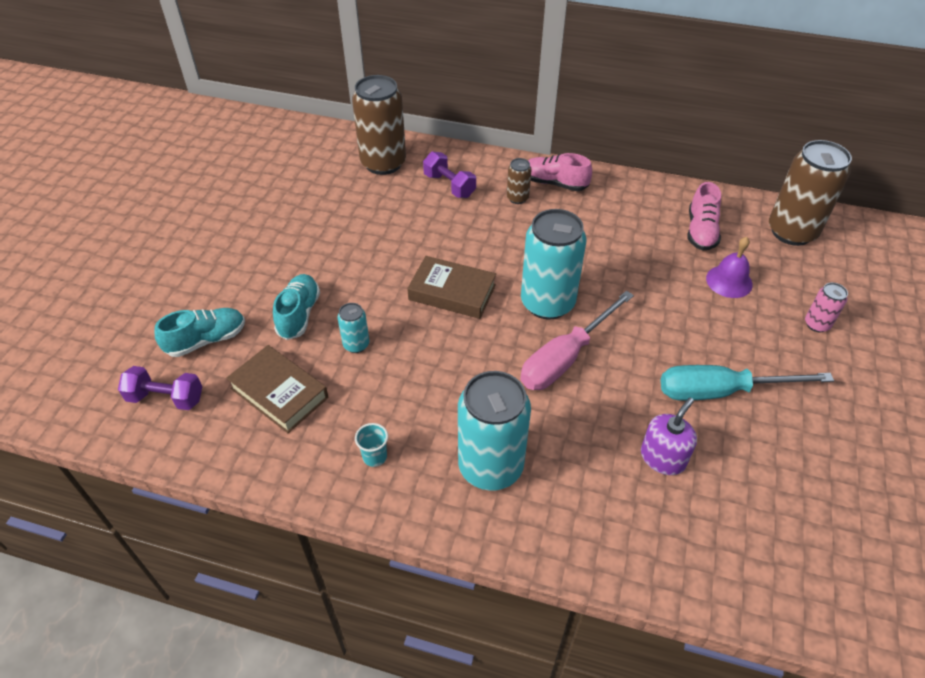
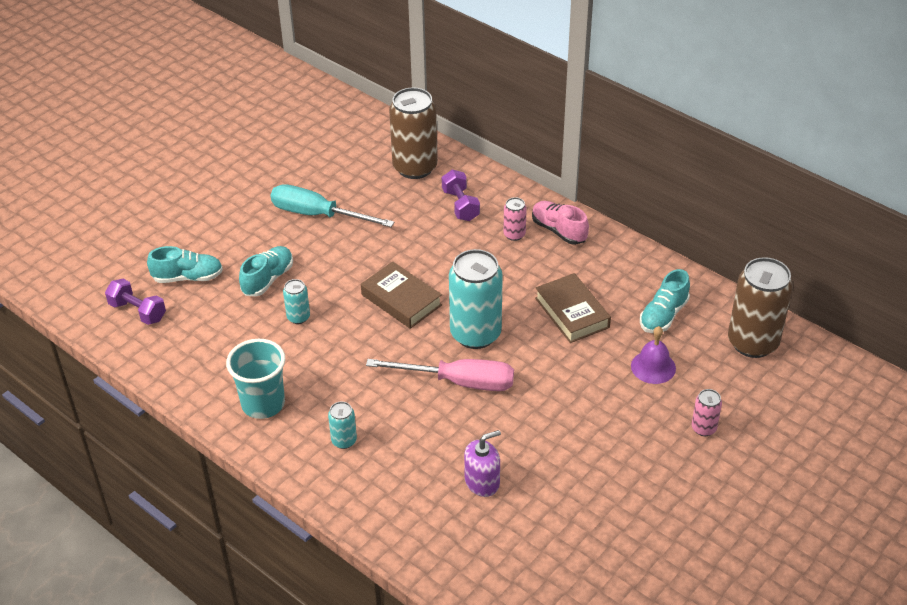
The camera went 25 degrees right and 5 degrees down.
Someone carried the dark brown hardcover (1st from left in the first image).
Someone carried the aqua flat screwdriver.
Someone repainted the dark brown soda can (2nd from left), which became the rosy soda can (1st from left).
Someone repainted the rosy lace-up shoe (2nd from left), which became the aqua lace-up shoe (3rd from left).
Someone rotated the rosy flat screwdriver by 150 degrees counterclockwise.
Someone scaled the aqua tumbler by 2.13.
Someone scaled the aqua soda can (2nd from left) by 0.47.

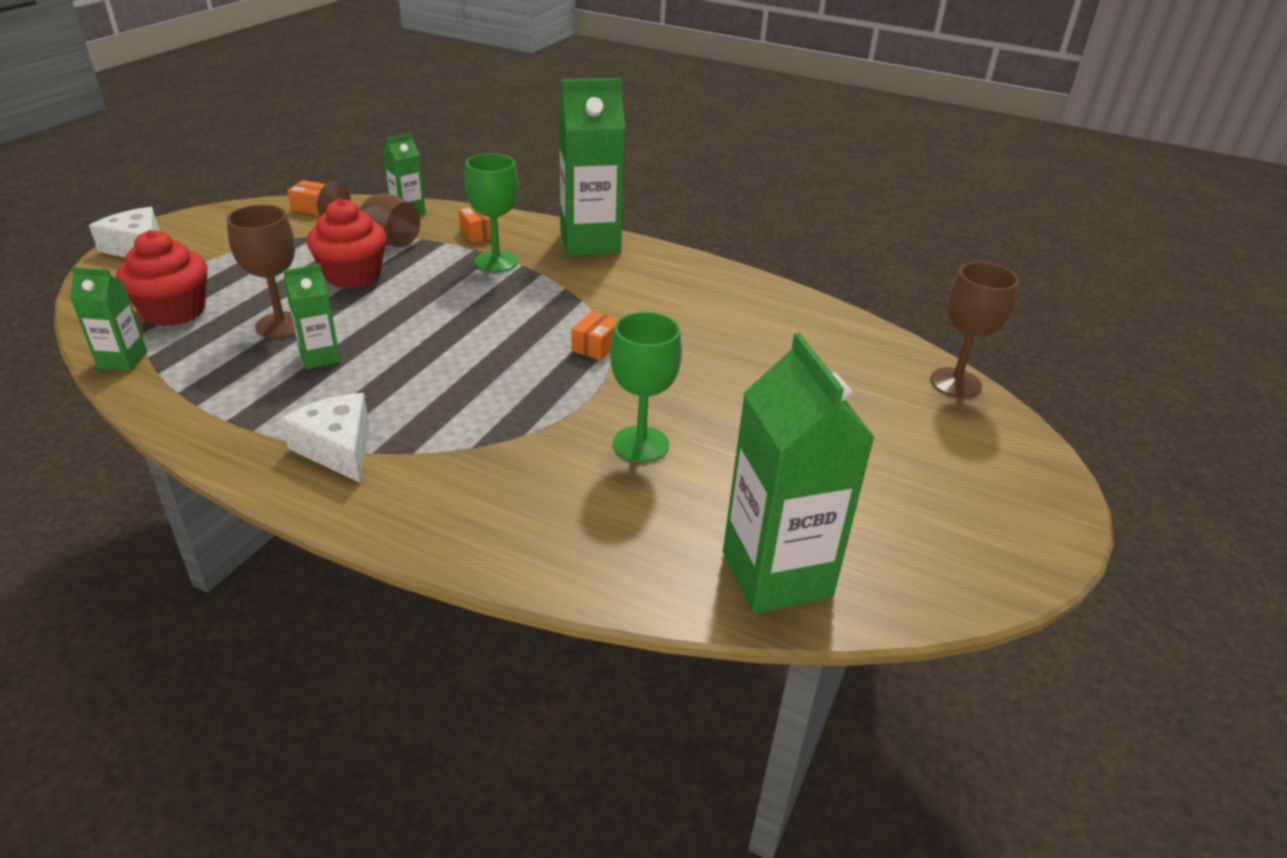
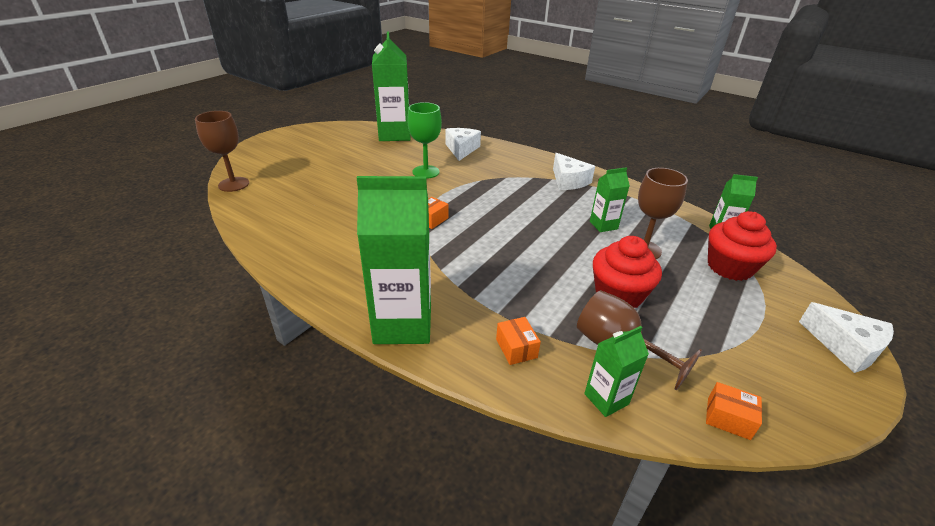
The camera went 170 degrees left and 0 degrees up.
Someone took away the leaf-green wine glass (1st from left).
Someone put down the snow-white cheese (1st from left).

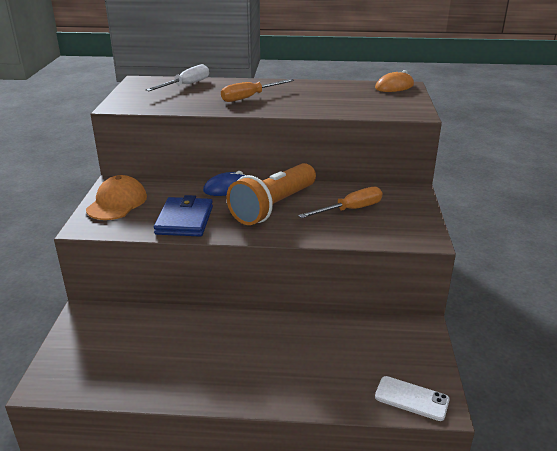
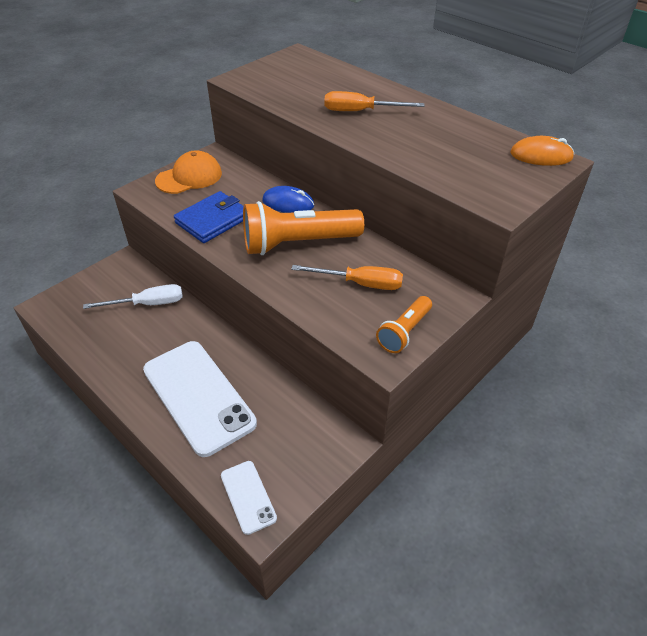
The camera went 40 degrees right and 15 degrees up.
Someone put down the snow-white phone (1st from left).
Someone put down the orange torch (2nd from left).
Someone carried the snow-white flat screwdriver.

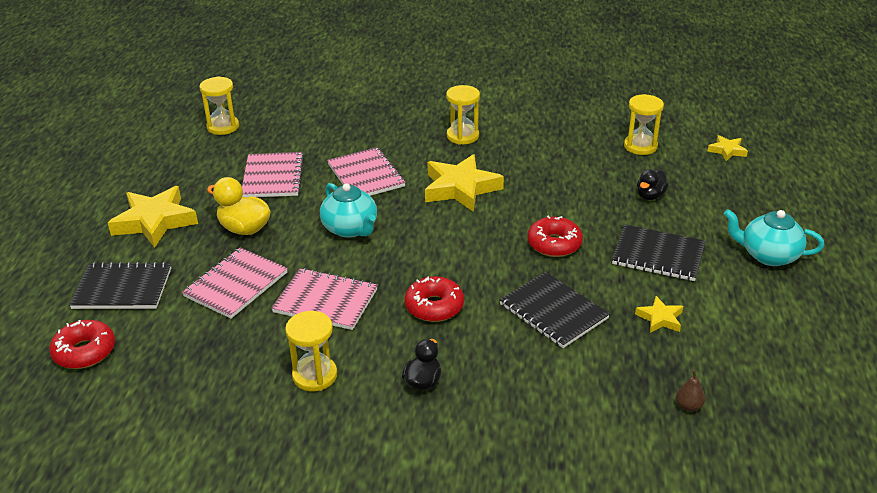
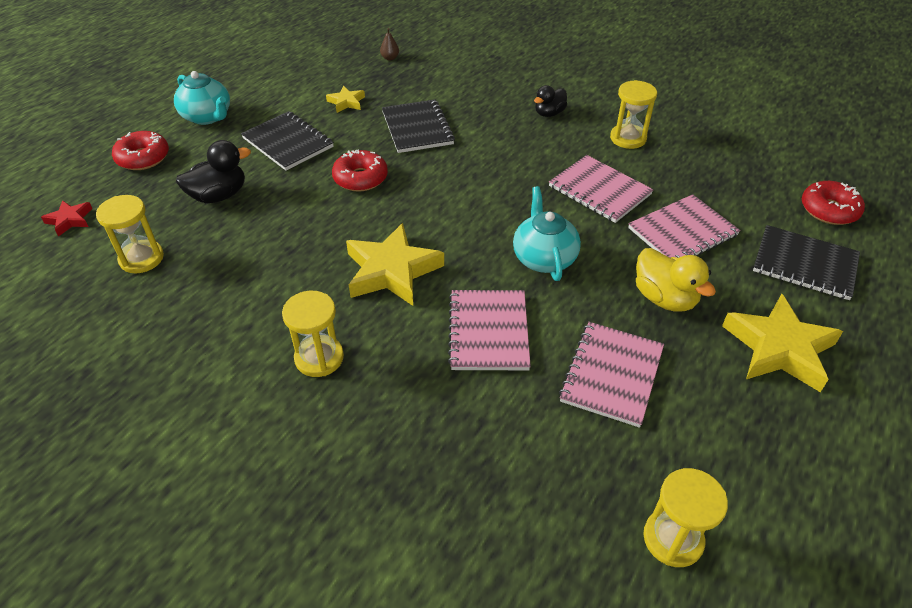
The camera went 155 degrees left and 10 degrees up.
Someone carried the crimson donut (2nd from left in the first image).
Someone repainted the bright yellow star (4th from left), which became the crimson star.
Someone scaled the black duck (2nd from left in the first image) by 1.51.

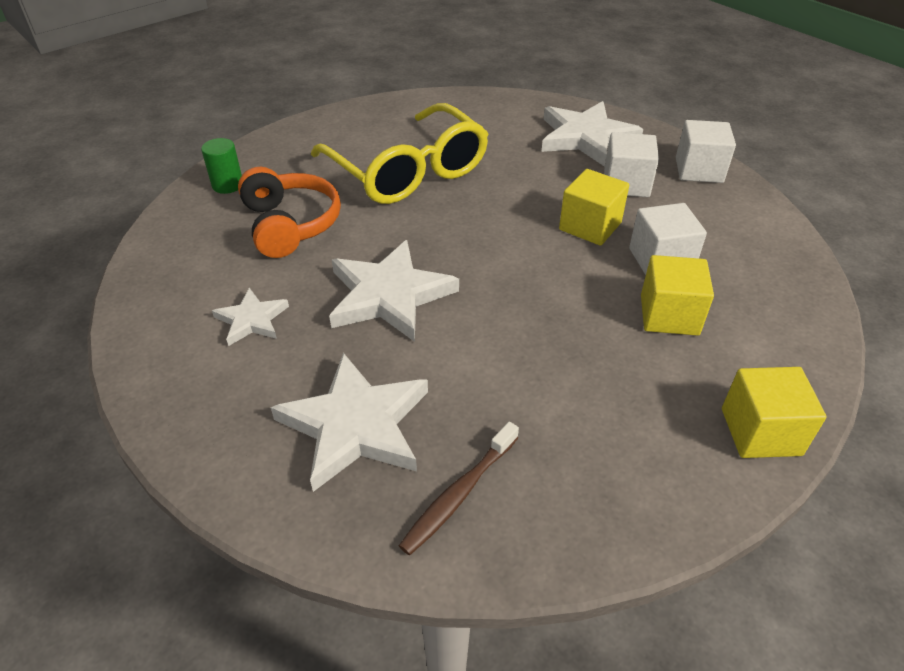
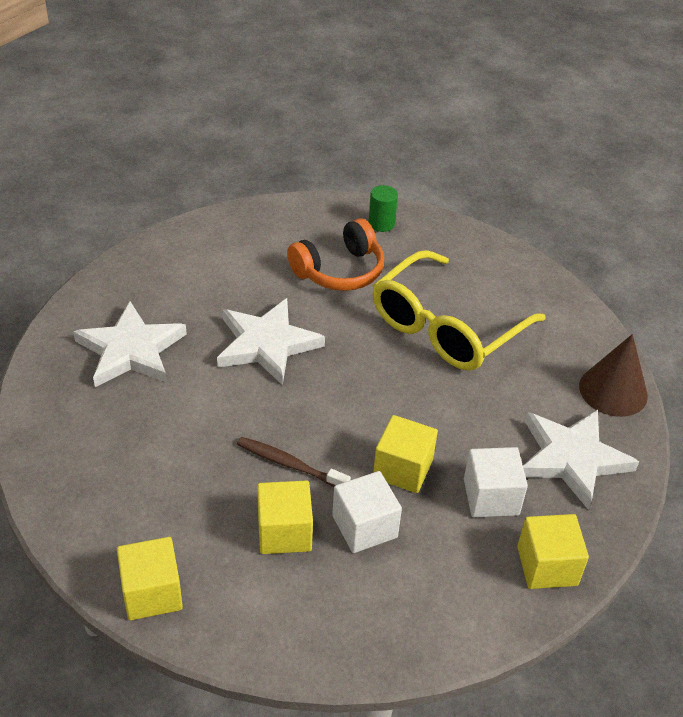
The camera went 75 degrees right and 0 degrees up.
Someone took away the snow-white star (1st from left).
Someone put down the dark brown solid cone.
Someone carried the dark brown dental brush.
Someone repainted the snow-white solid cube (3rd from left), which became the bright yellow solid cube (4th from left).

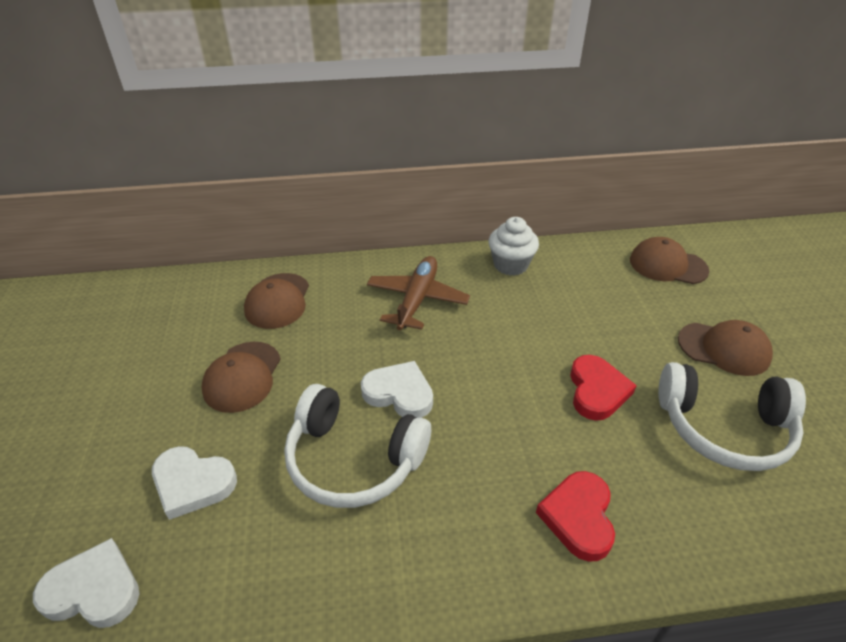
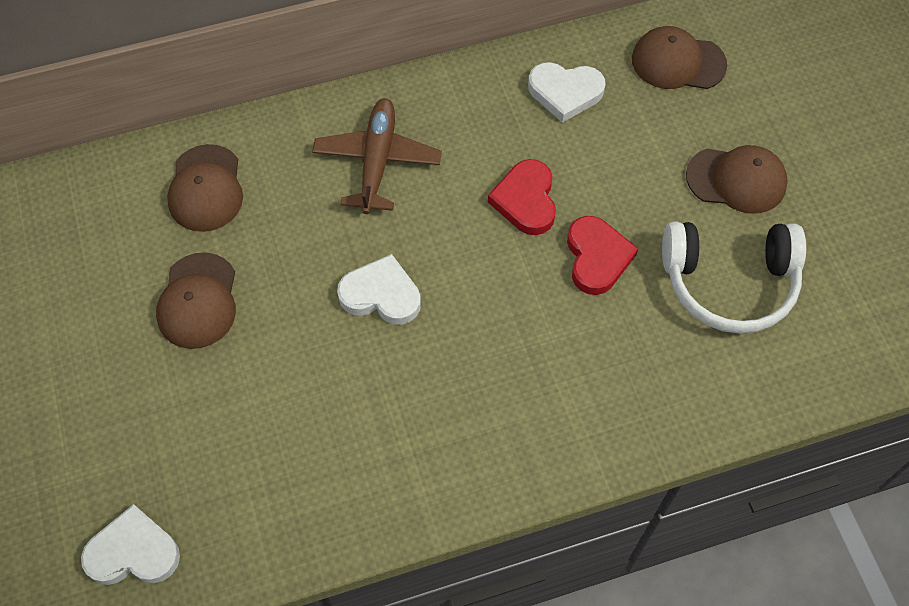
The camera went 10 degrees left and 20 degrees up.
Someone took away the snow-white headphones (1st from left).
Someone took away the snow-white cupcake.
Someone carried the snow-white love heart (2nd from left in the first image).
Someone carried the crimson love heart (1st from left).

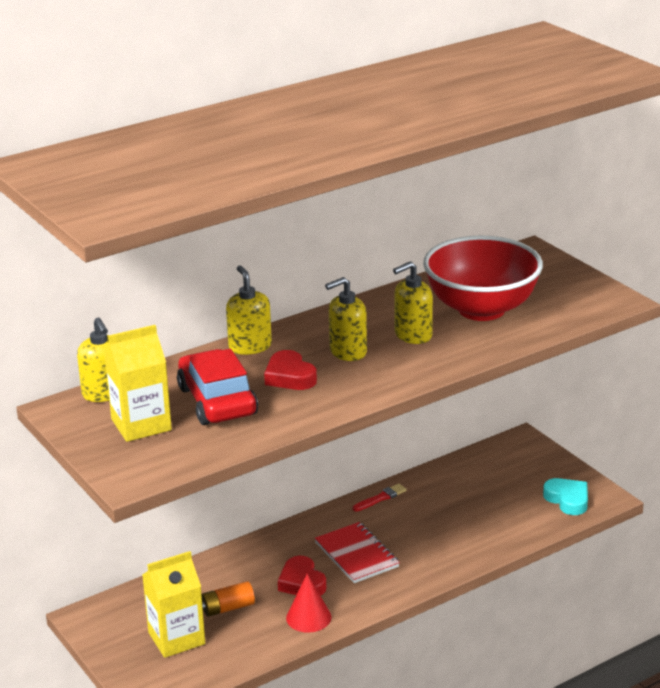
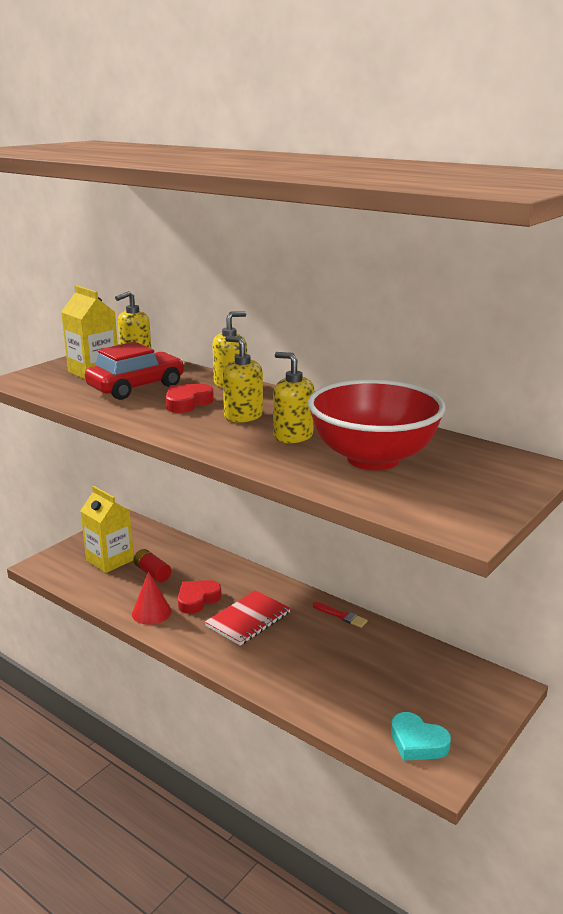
The camera went 70 degrees right and 5 degrees down.
Someone repainted the orange battery, which became the crimson battery.
Someone rotated the aqua love heart by 90 degrees clockwise.

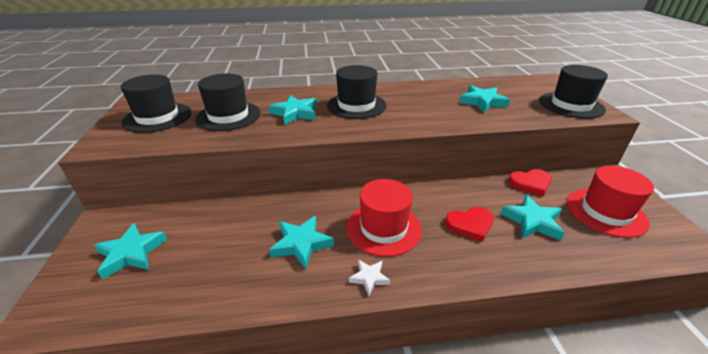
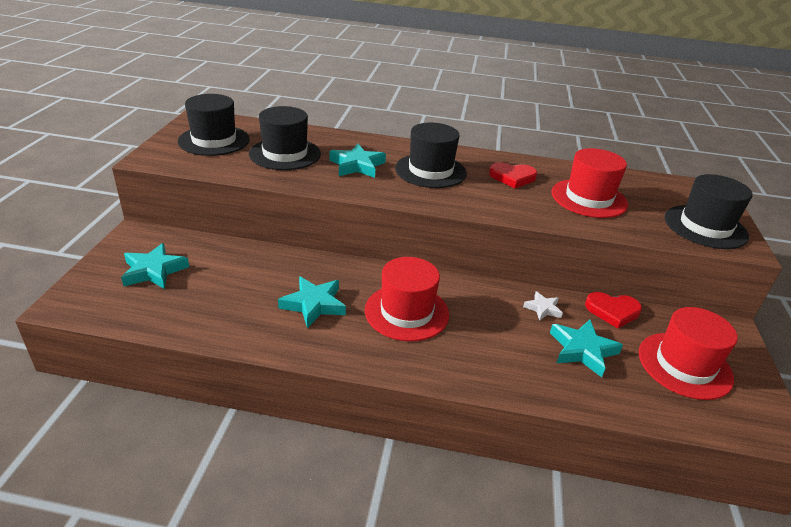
The camera went 15 degrees right and 0 degrees up.
Someone carried the snow-white star.
Someone carried the crimson love heart (1st from left).
Someone swapped the aqua star (4th from left) for the crimson top hat (2nd from left).

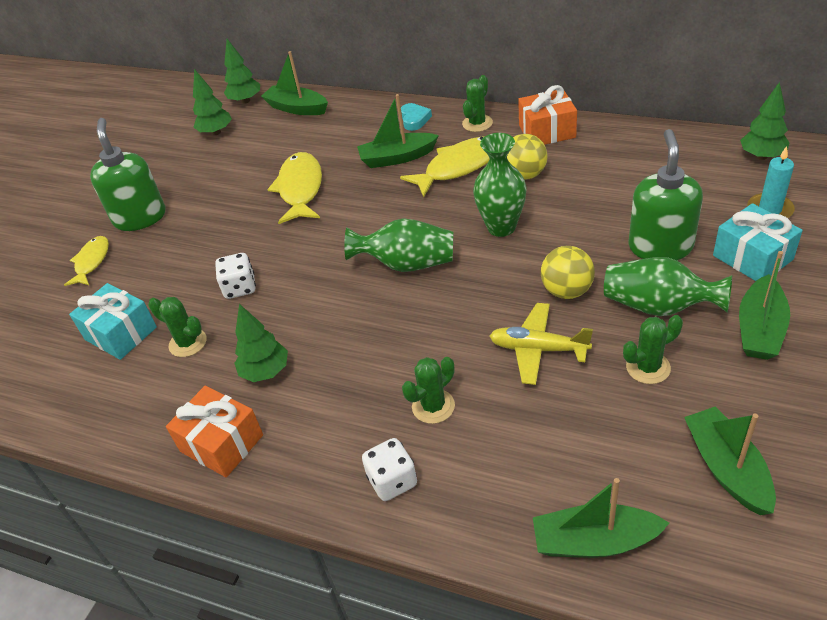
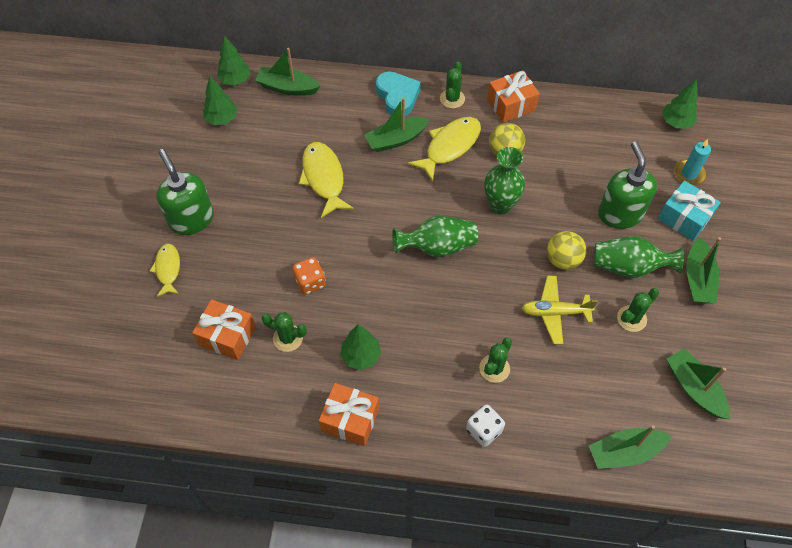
The camera went 20 degrees left and 15 degrees up.
Someone repainted the aqua present (1st from left), which became the orange present (1st from left).
Someone repainted the snow-white dice (1st from left), which became the orange dice.
Someone scaled the aqua love heart by 1.65.

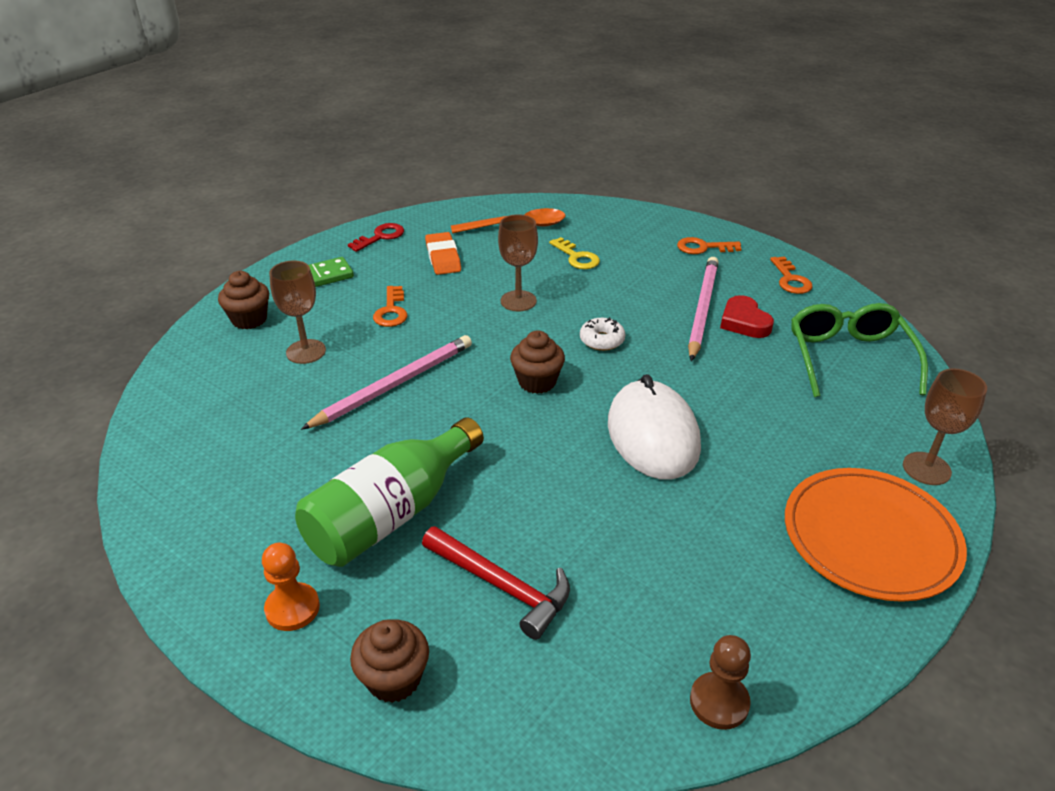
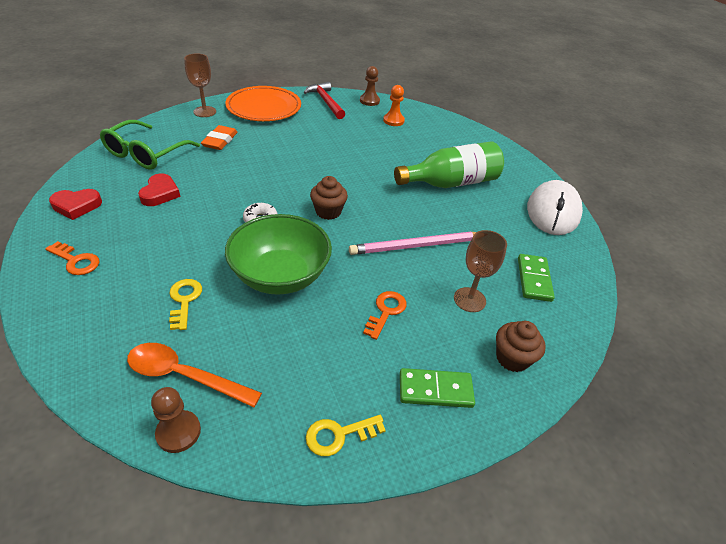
The camera went 155 degrees left and 5 degrees up.
Someone took away the dark brown cupcake (2nd from left).
Someone took away the rosy pencil (2nd from left).
Someone put down the dark brown chess pawn (1st from left).
Someone put down the leaf-green domino piece (2nd from left).
Someone carried the orange chess pawn.
Someone carried the crimson claw hammer.
Someone carried the orange pencil eraser.
Someone carried the snow-white mouse.
Someone swapped the dark brown wine glass (2nd from left) for the leaf-green bowl.
Someone swapped the orange key (3rd from left) for the crimson love heart (1st from left).
Someone repainted the crimson key, which became the bright yellow key (2nd from left).

